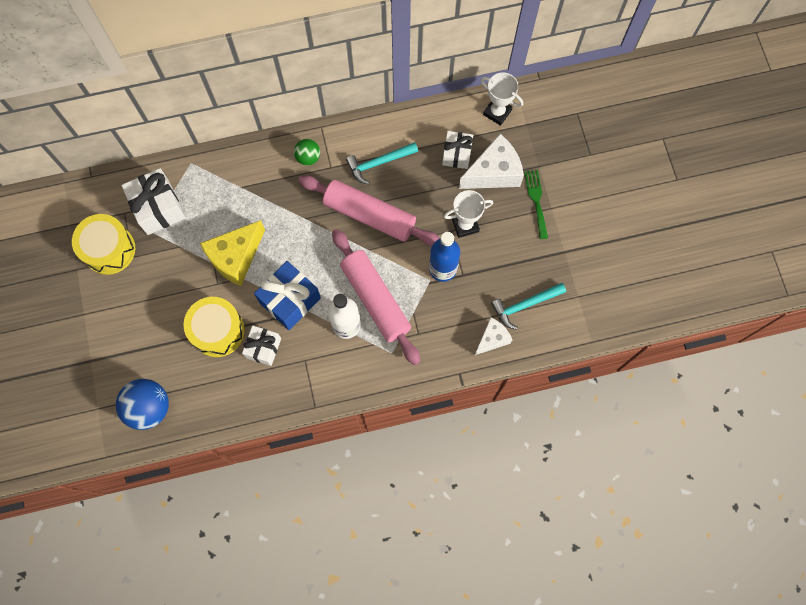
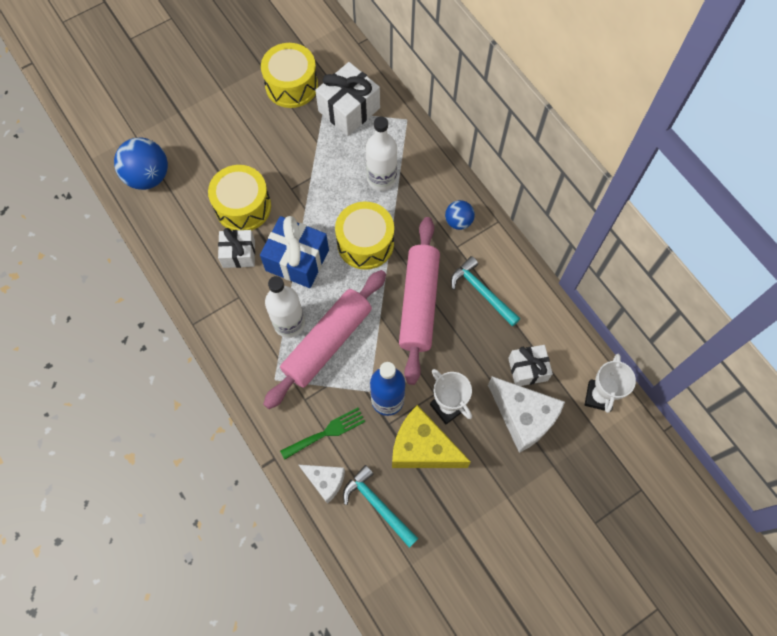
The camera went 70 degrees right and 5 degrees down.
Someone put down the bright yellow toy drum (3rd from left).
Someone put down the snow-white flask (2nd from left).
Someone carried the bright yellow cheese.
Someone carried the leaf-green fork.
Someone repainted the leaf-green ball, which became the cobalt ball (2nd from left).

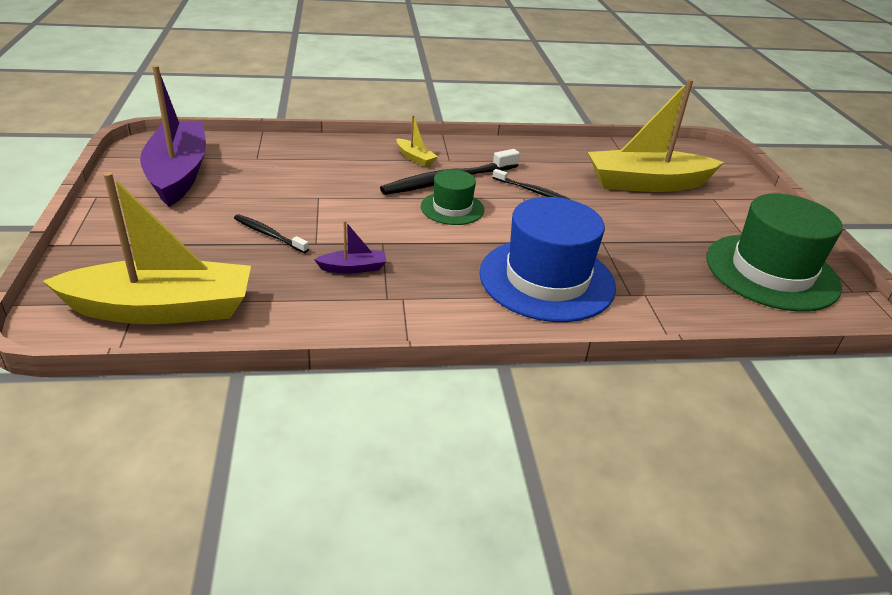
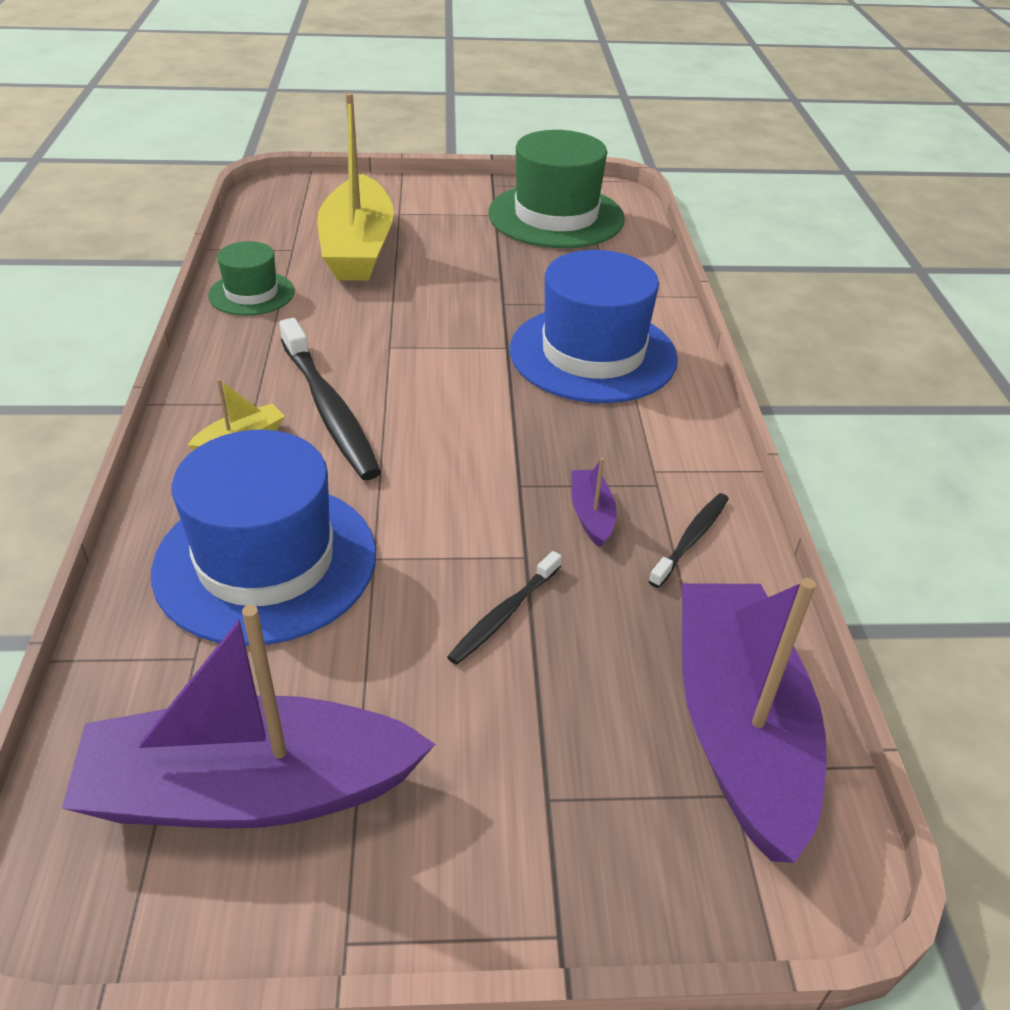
The camera went 85 degrees left and 5 degrees up.
Someone put down the cobalt top hat (1st from left).
Someone carried the leaf-green top hat (1st from left).
Someone carried the black dental brush (3rd from left).
Someone repainted the bright yellow boat (1st from left), which became the violet boat (3rd from left).

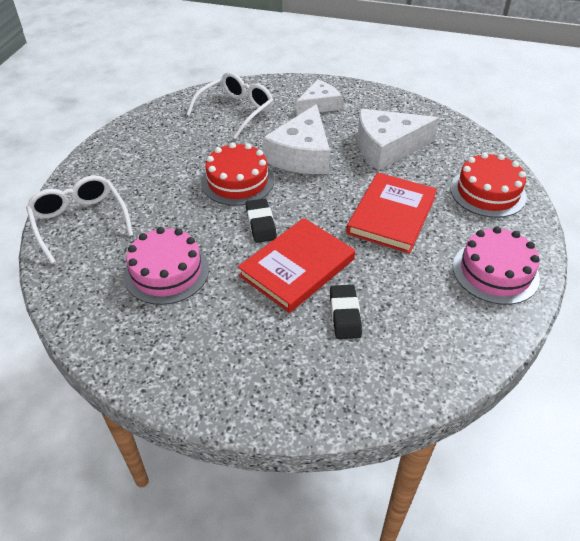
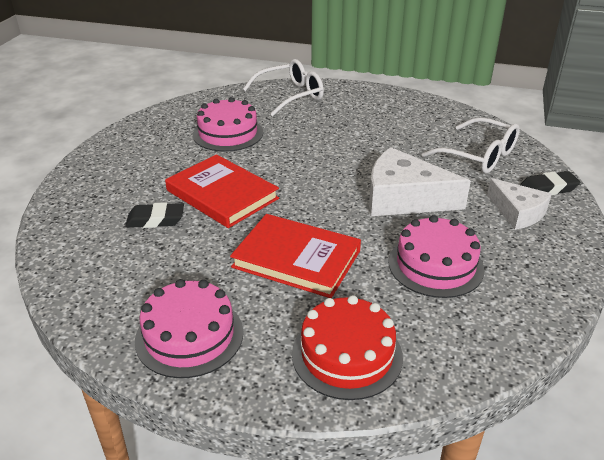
The camera went 90 degrees right and 10 degrees down.
Someone took away the crimson gateau (1st from left).
Someone carried the black pencil eraser (1st from left in the first image).
Someone swapped the snow-white cheese (3rd from left) for the rosy gateau (3rd from left).

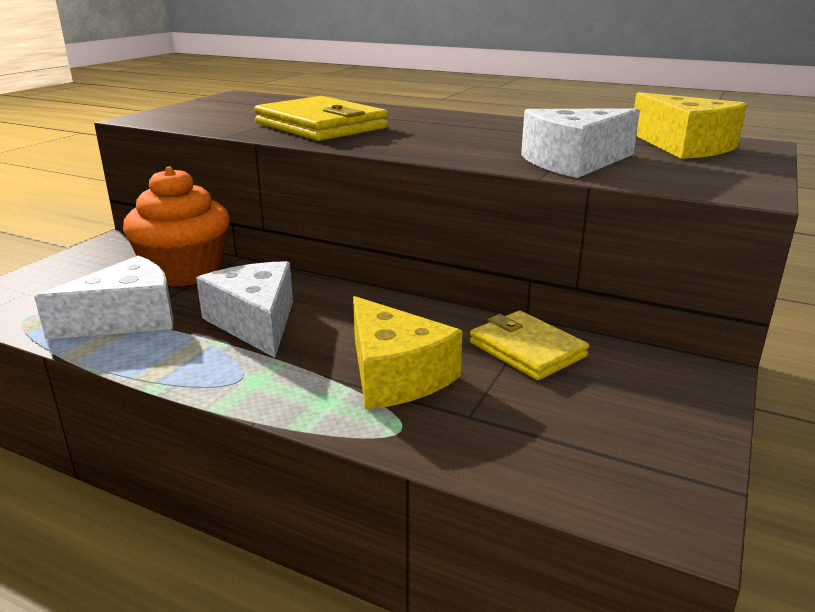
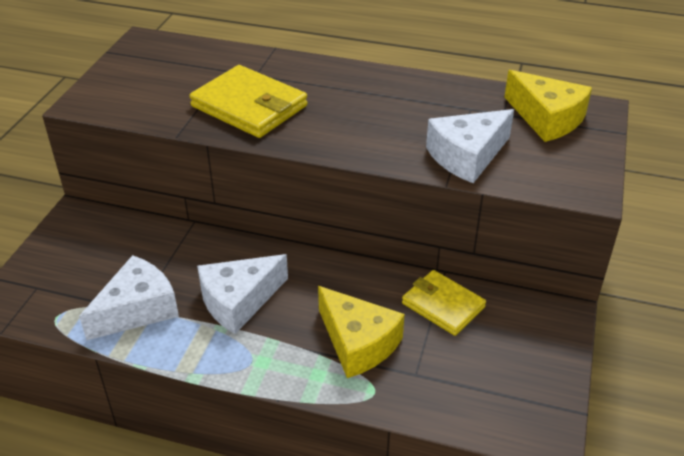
The camera went 10 degrees left and 15 degrees up.
Someone took away the orange cupcake.
Someone rotated the snow-white cheese (2nd from left) by 90 degrees counterclockwise.

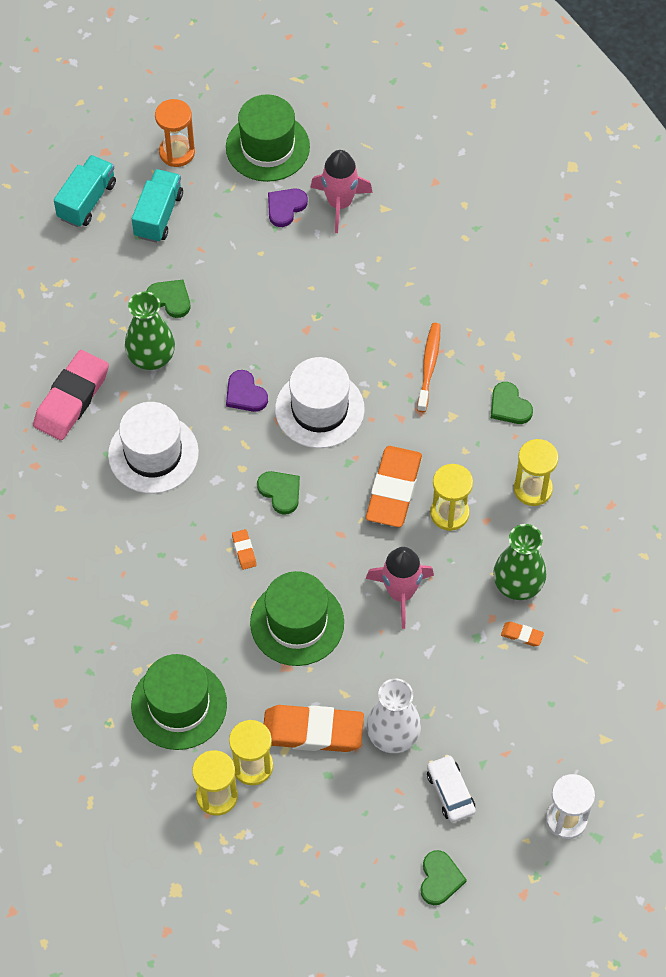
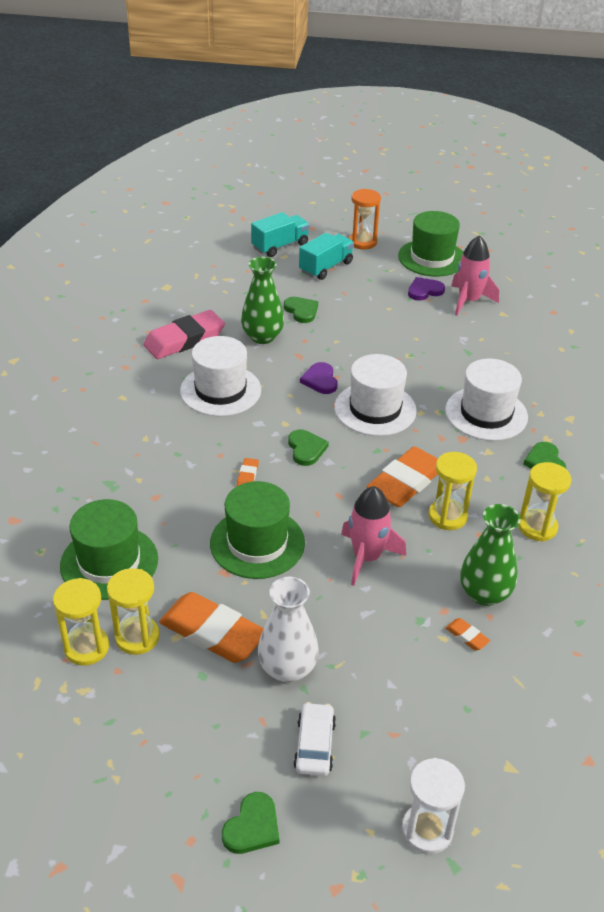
The camera went 25 degrees right and 20 degrees down.
Someone swapped the orange dental brush for the snow-white top hat (3rd from left).

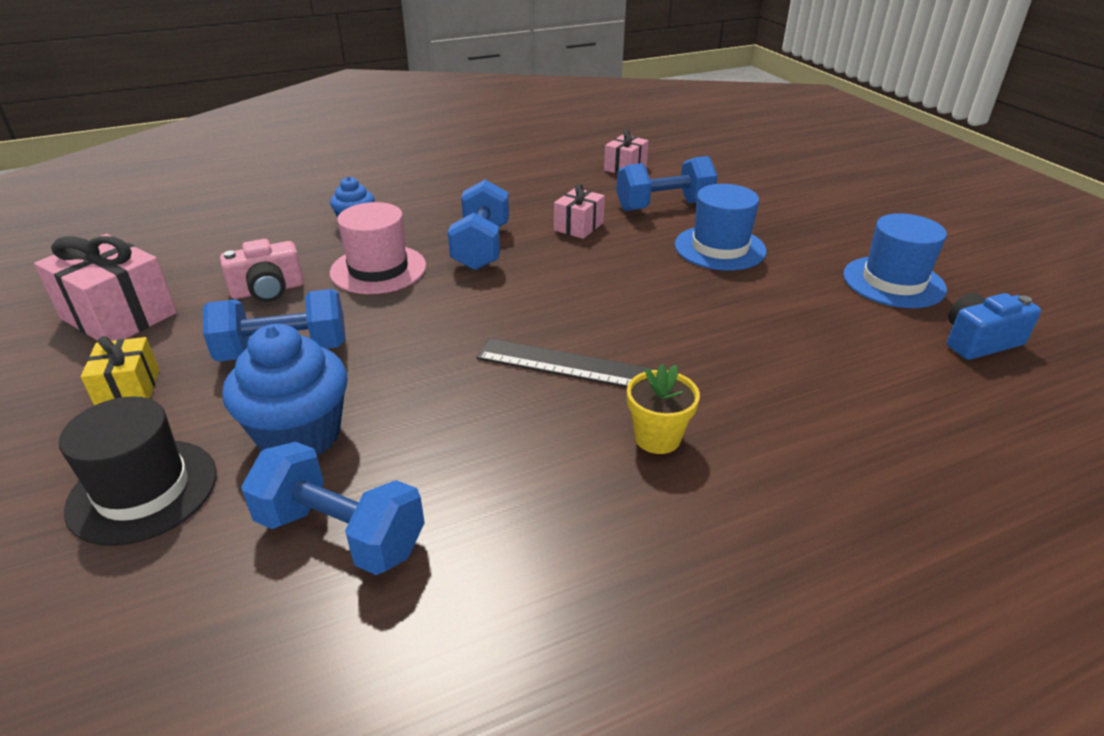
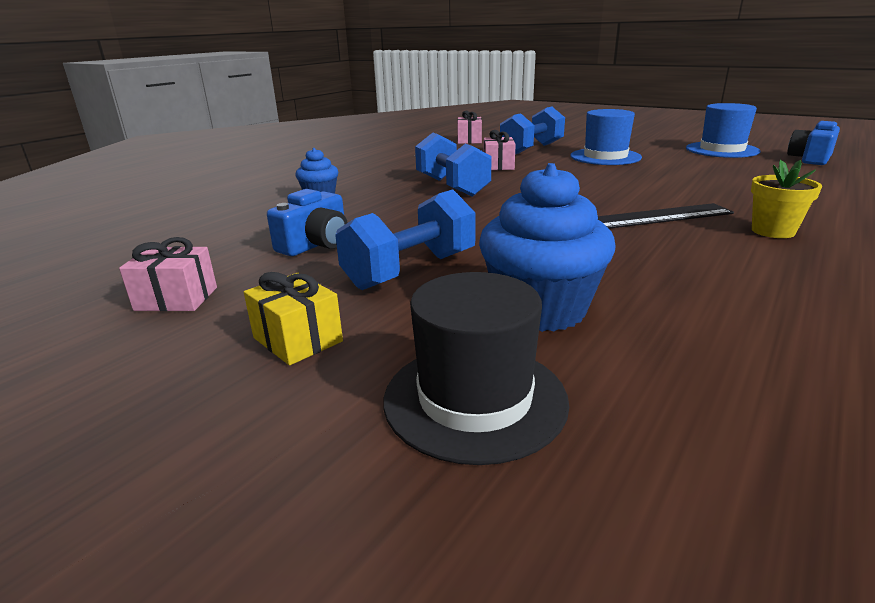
The camera went 30 degrees left and 10 degrees down.
Someone took away the cobalt hand weight (2nd from left).
Someone took away the rosy top hat.
Someone repainted the rosy photo camera, which became the cobalt photo camera (1st from left).
Someone scaled the rosy present (1st from left) by 0.57.

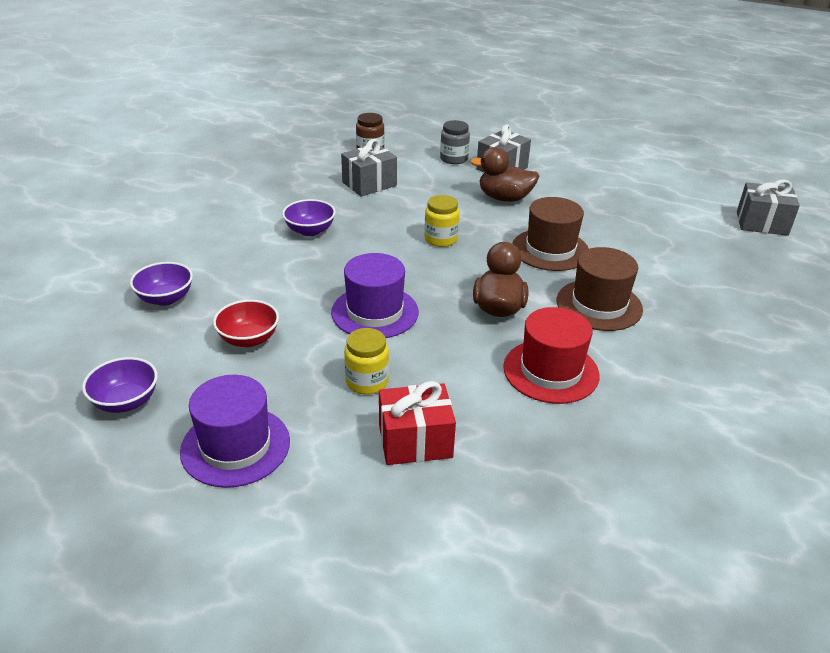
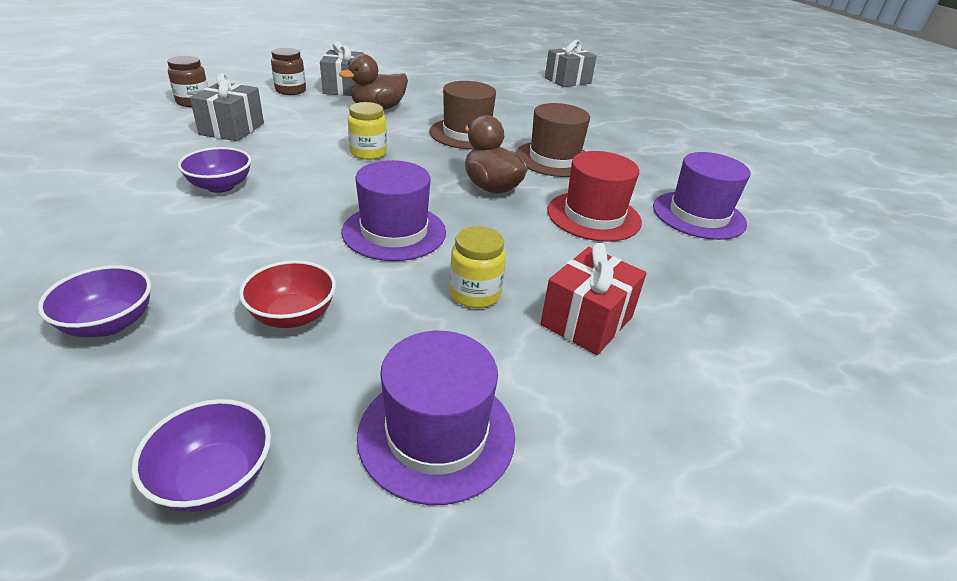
The camera went 45 degrees left and 0 degrees up.
Someone put down the violet top hat (3rd from left).
Someone repainted the ash-grey jar, which became the dark brown jar (2nd from left).

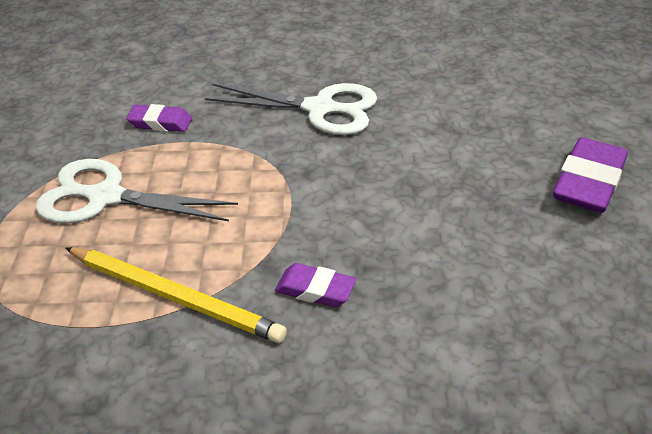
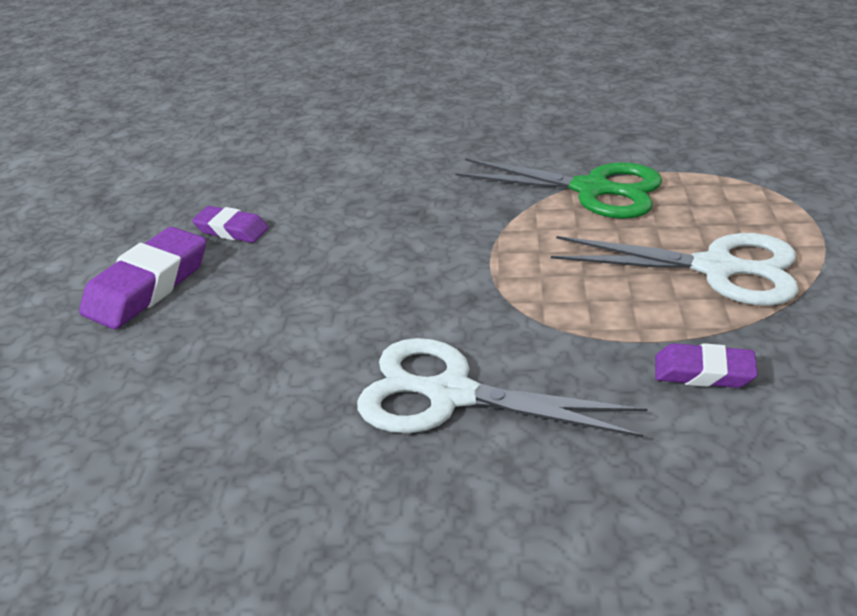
The camera went 175 degrees left and 5 degrees down.
Someone carried the violet pencil eraser (2nd from left).
Someone swapped the bright yellow pencil for the leaf-green scissors.

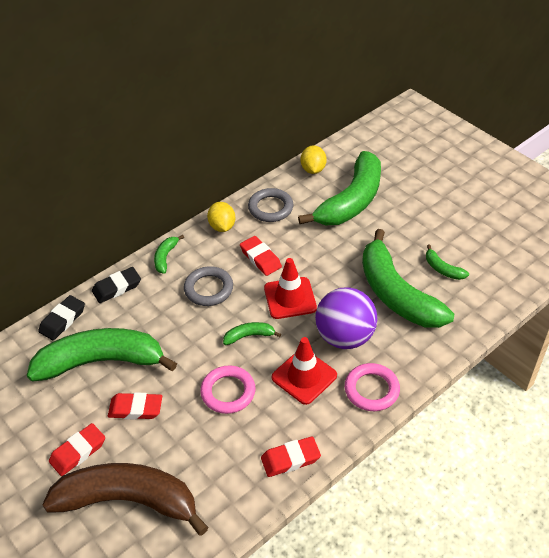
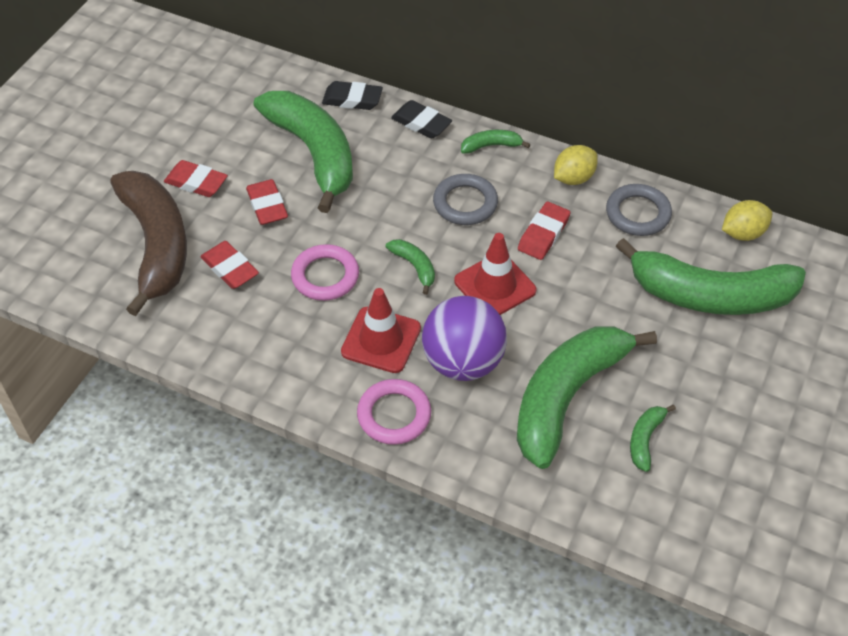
The camera went 65 degrees right and 5 degrees up.
Someone carried the crimson pencil eraser (4th from left in the first image).

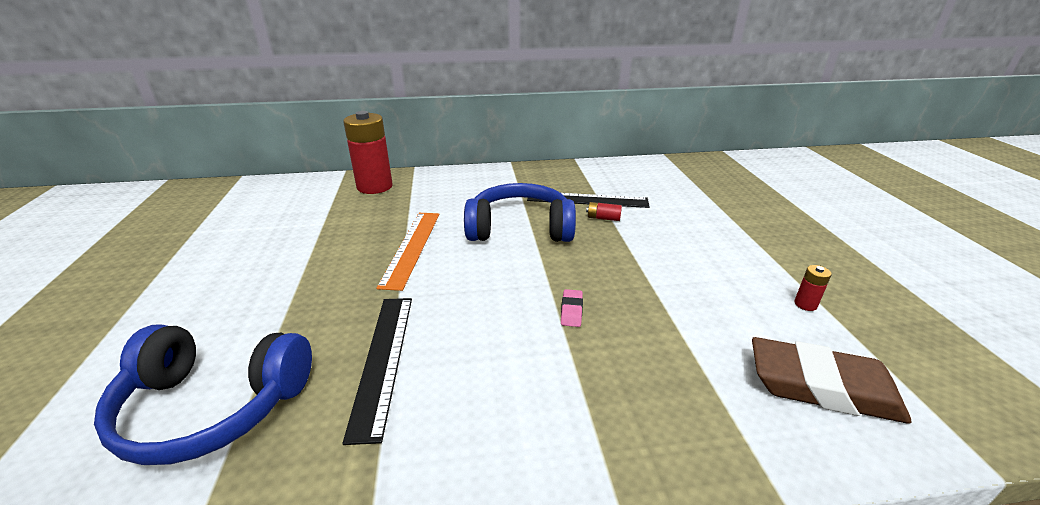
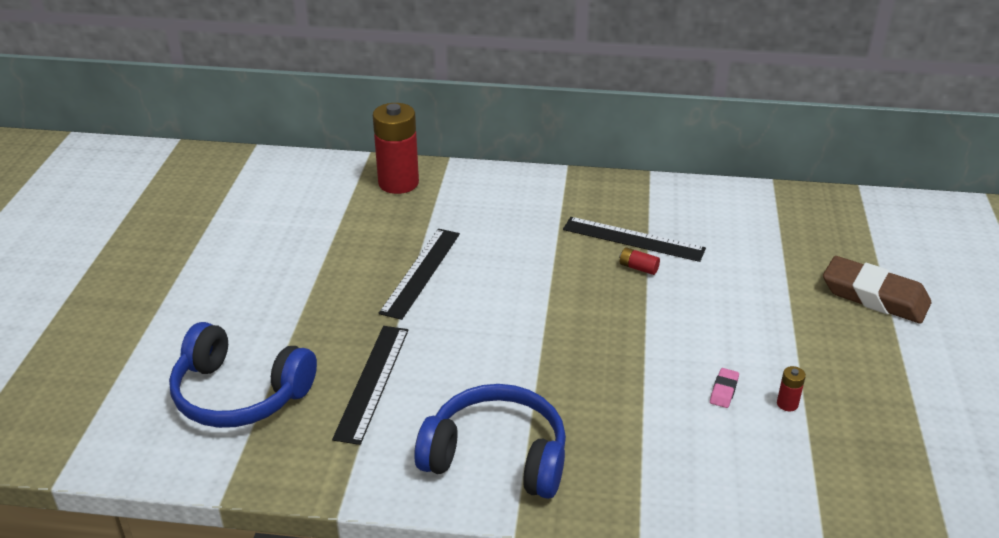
The camera went 15 degrees right and 5 degrees up.
Someone carried the cobalt headphones (2nd from left).
Someone carried the rosy pencil eraser.
Someone carried the dark brown pencil eraser.
Someone repainted the orange measuring stick, which became the black measuring stick (2nd from left).

